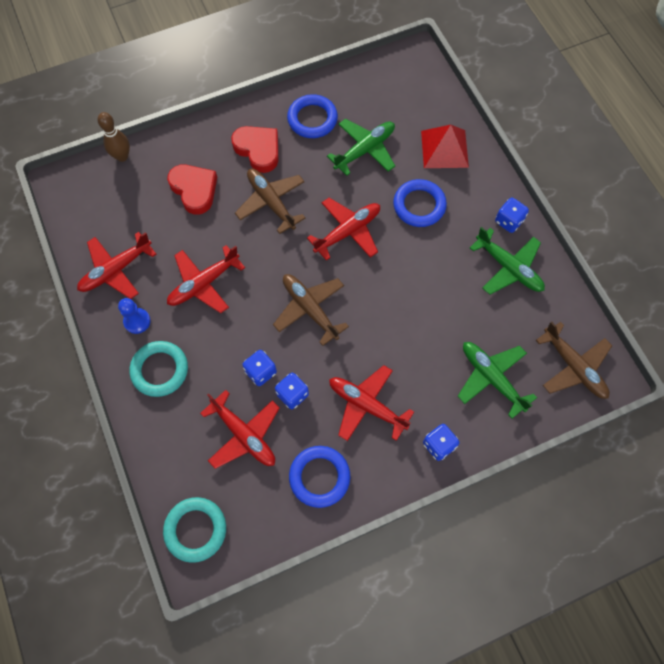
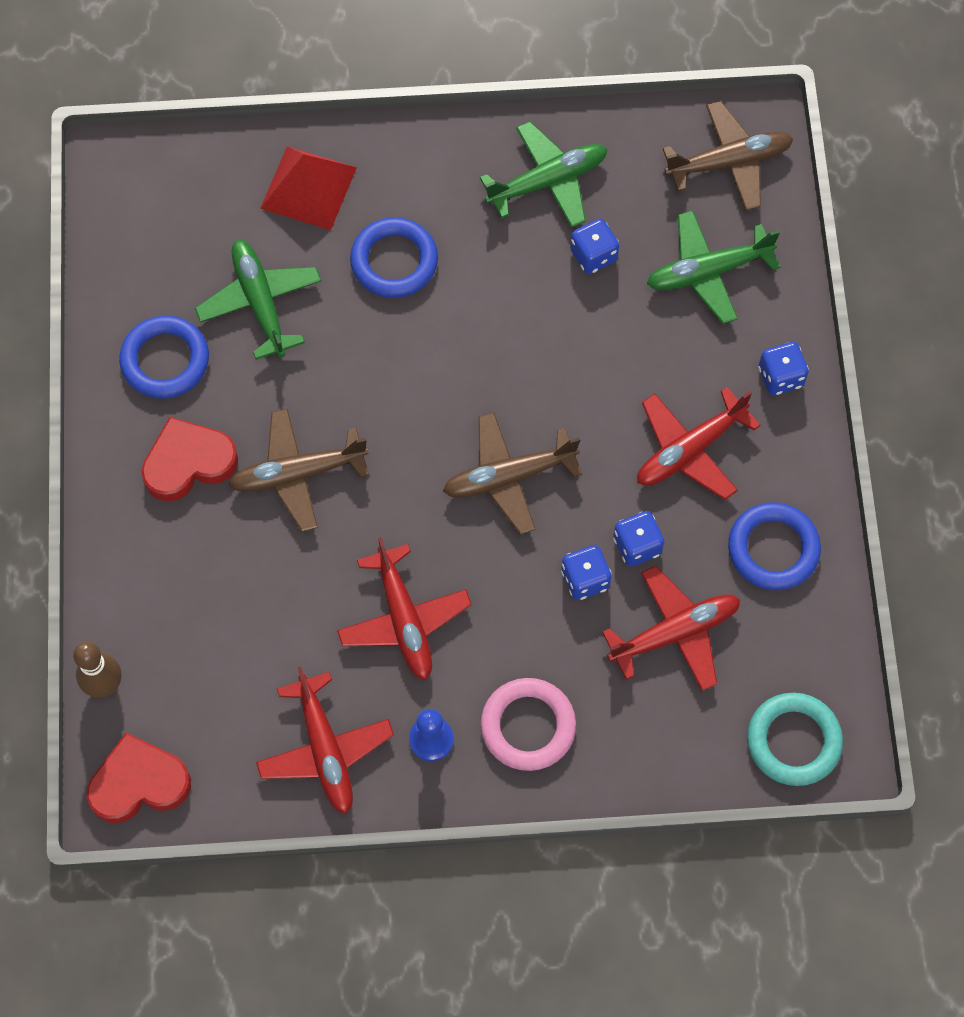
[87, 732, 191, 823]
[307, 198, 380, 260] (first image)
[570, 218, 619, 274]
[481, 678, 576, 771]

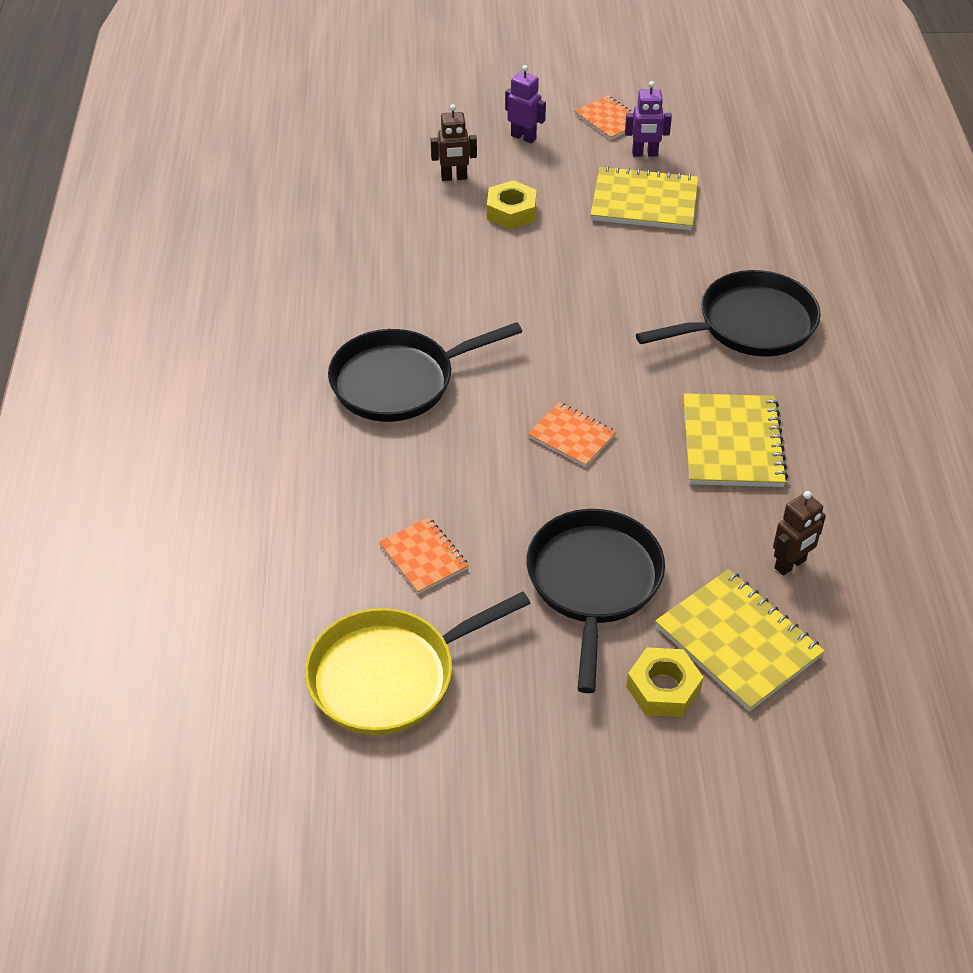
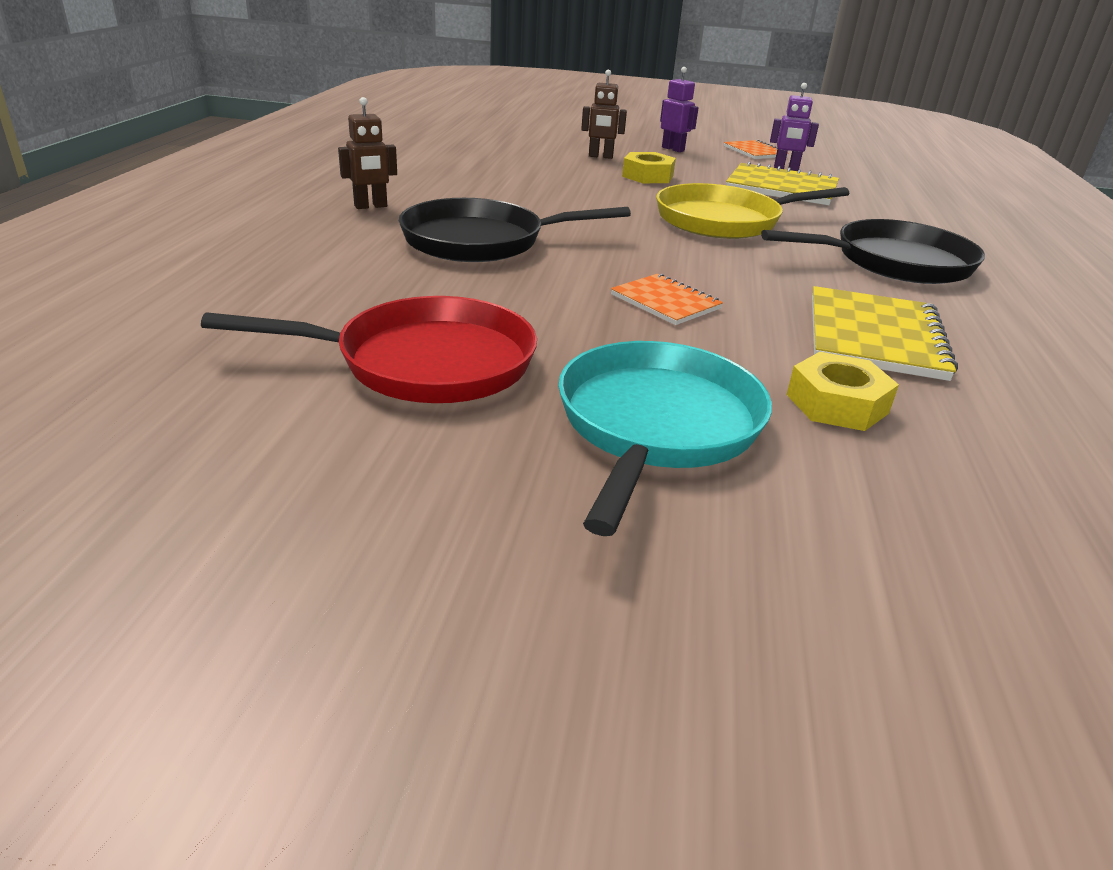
[338, 97, 397, 209]
[558, 341, 772, 536]
[201, 296, 537, 403]
[655, 569, 825, 712] (first image)
[656, 183, 849, 239]
[787, 352, 899, 431]

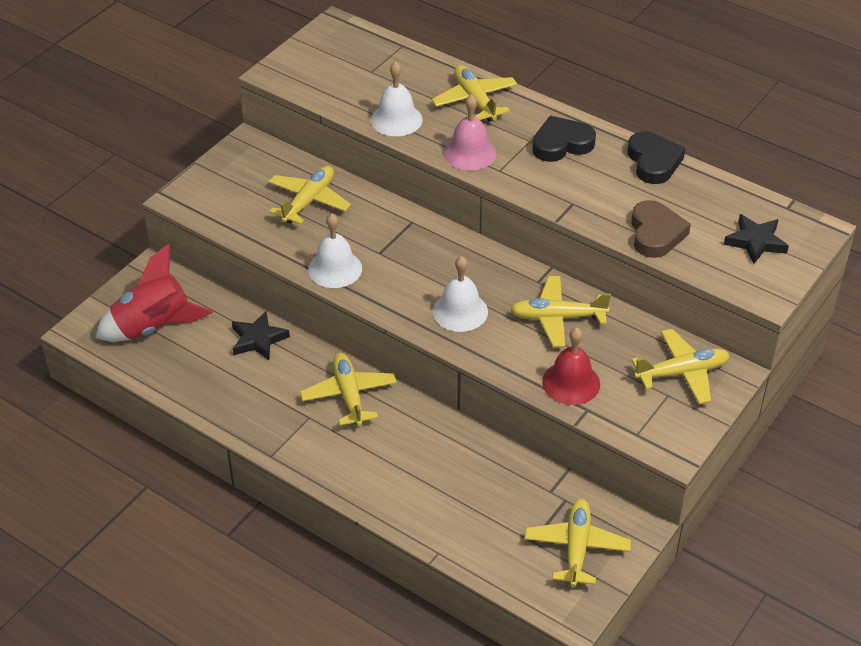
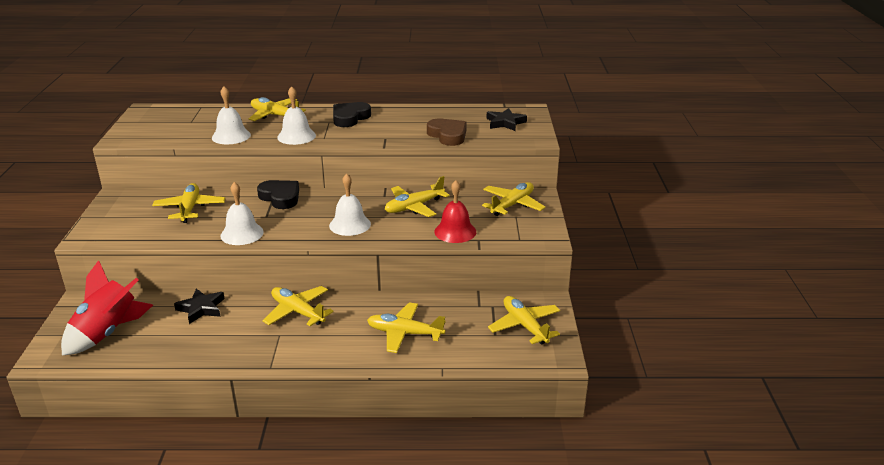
[277, 86, 316, 145]
[257, 180, 299, 209]
[367, 302, 446, 353]

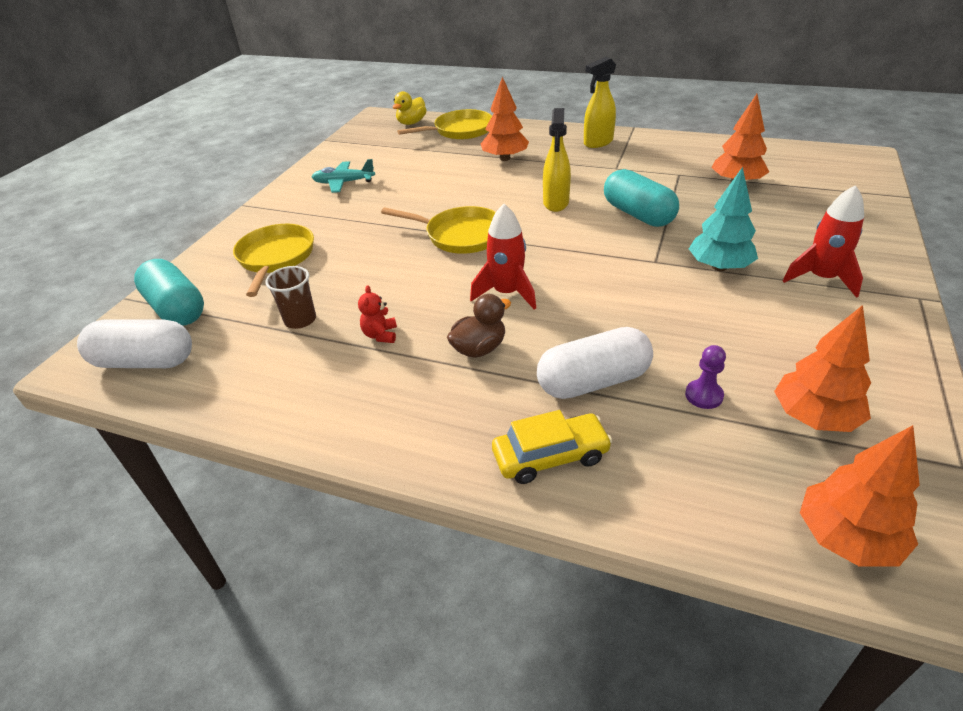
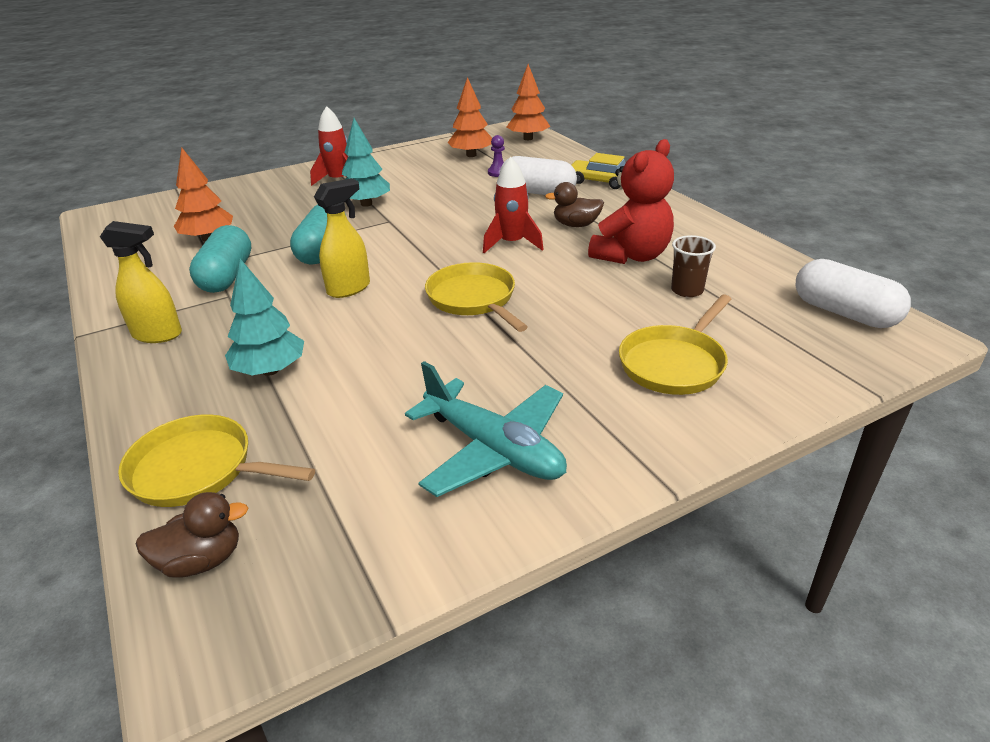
[225, 259, 304, 376]
[136, 492, 248, 578]
[405, 361, 567, 497]
[189, 225, 251, 293]
[588, 139, 674, 264]

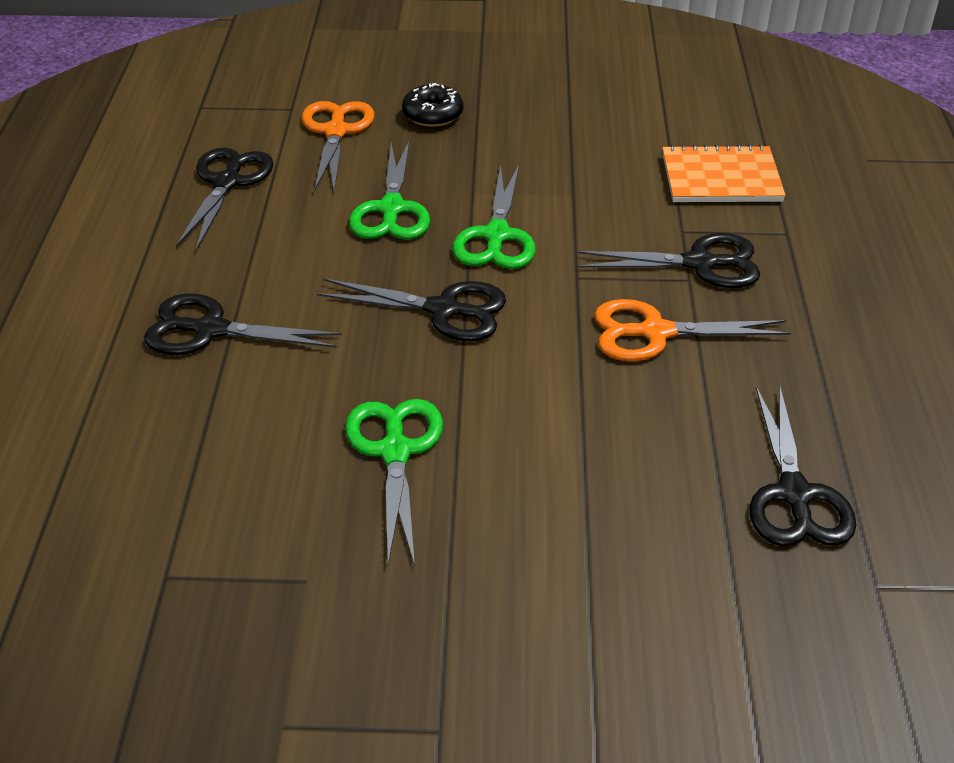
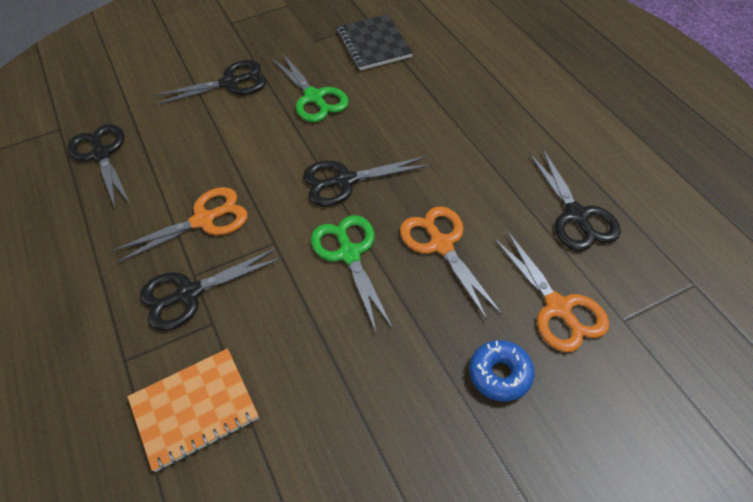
[469, 340, 535, 402]
[400, 206, 502, 320]
[152, 60, 266, 105]
[337, 14, 413, 70]

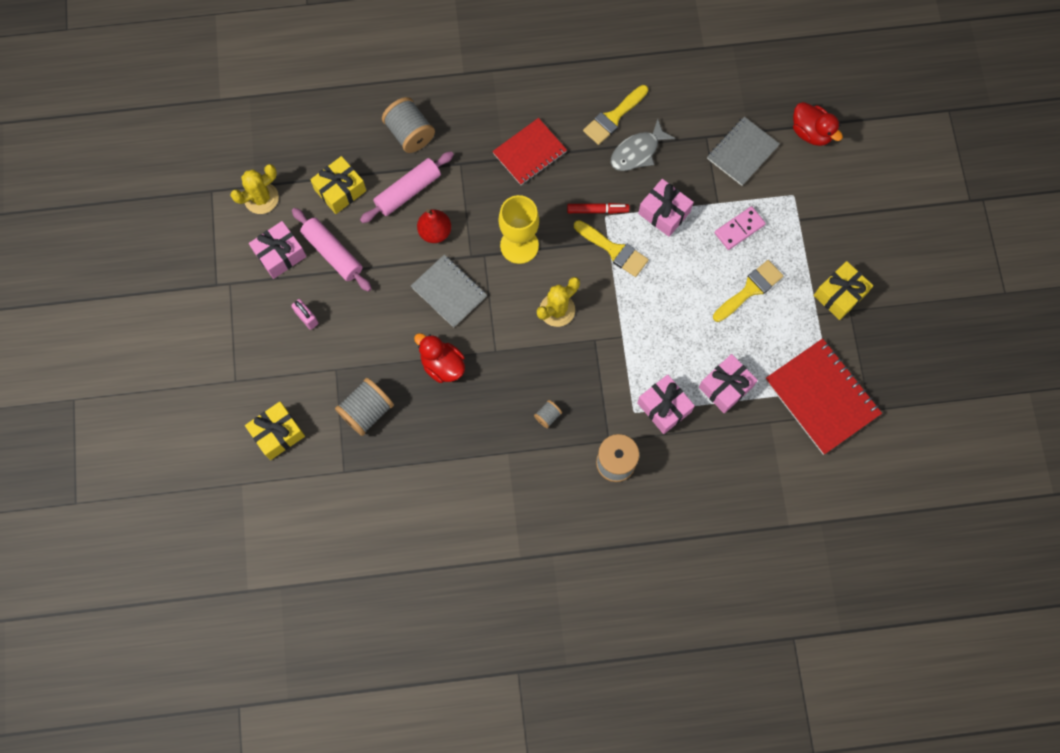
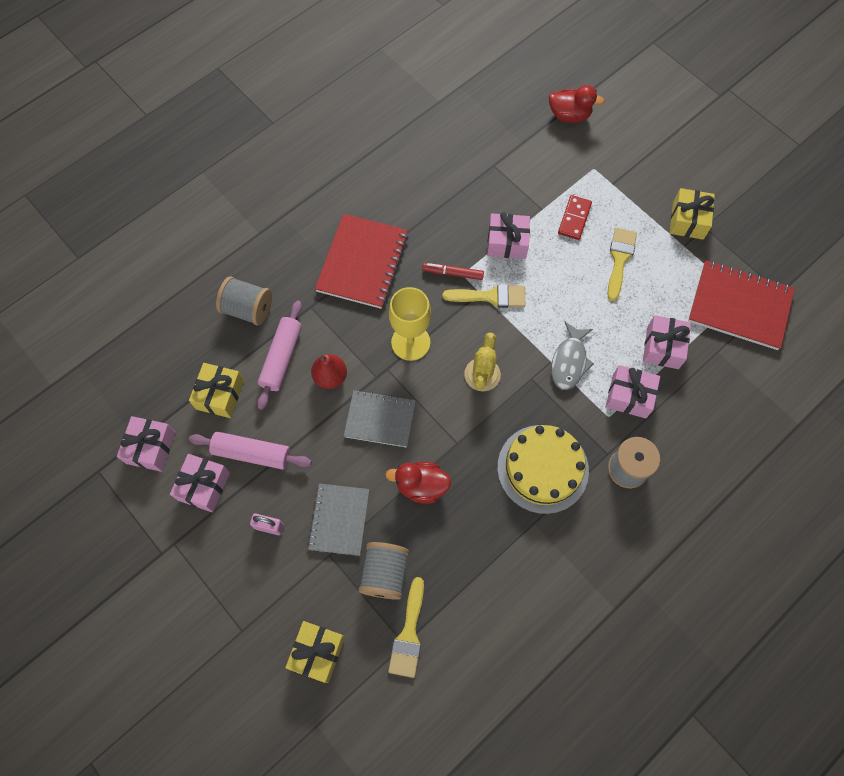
[388, 577, 424, 678]
[308, 484, 369, 556]
[315, 214, 408, 309]
[551, 322, 594, 390]
[117, 416, 175, 472]
[422, 263, 484, 280]
[558, 195, 592, 240]
[497, 425, 589, 514]

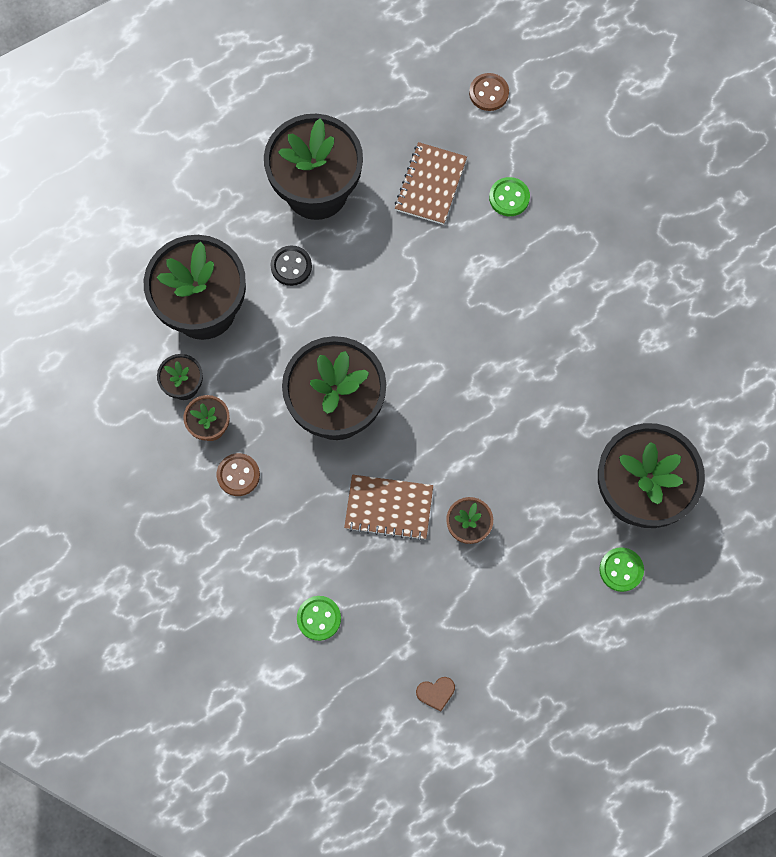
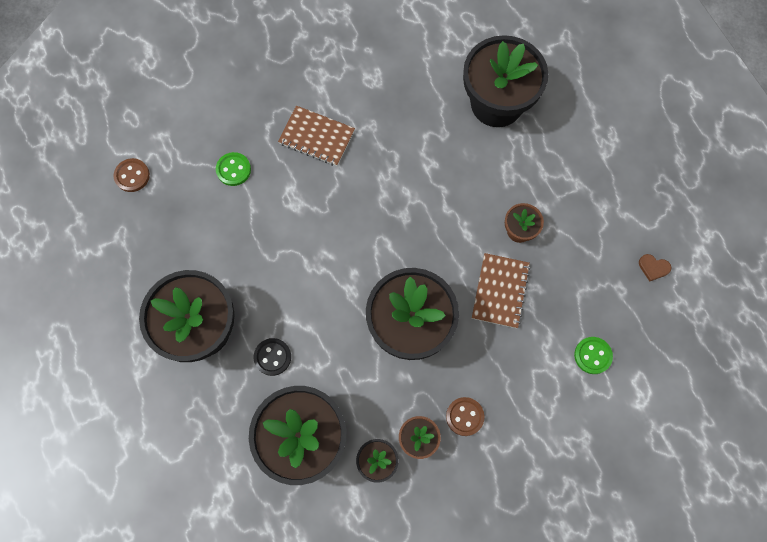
[278, 106, 355, 166]
[599, 547, 644, 592] (first image)
[639, 254, 671, 282]

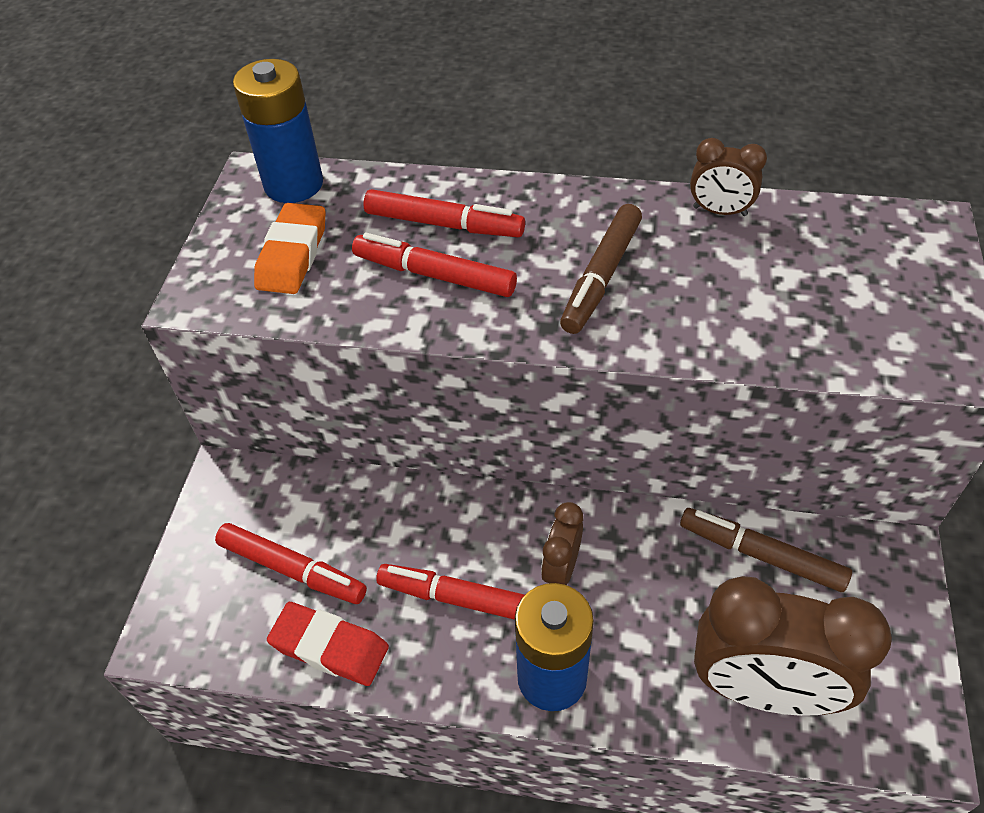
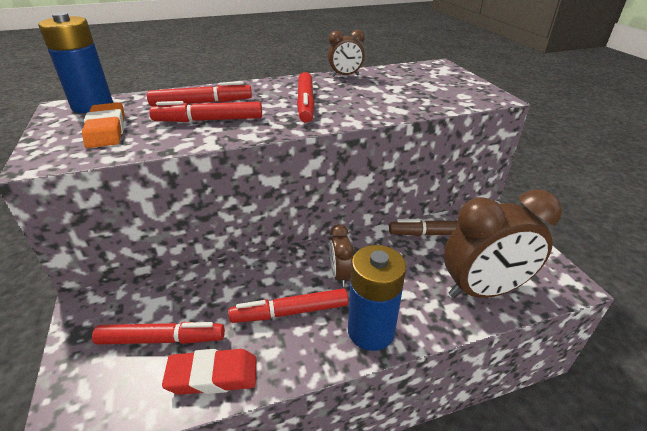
[297, 72, 315, 123]

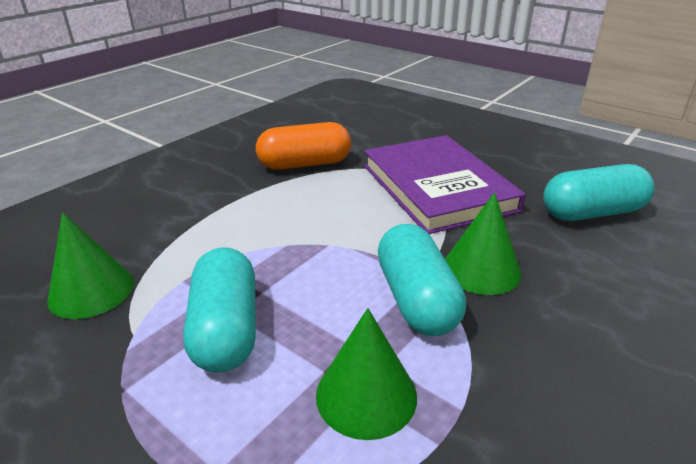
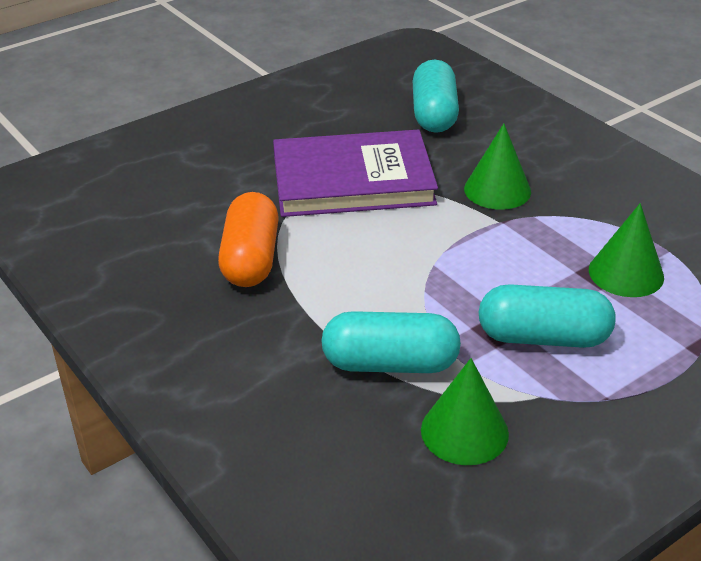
[322, 311, 461, 373]

